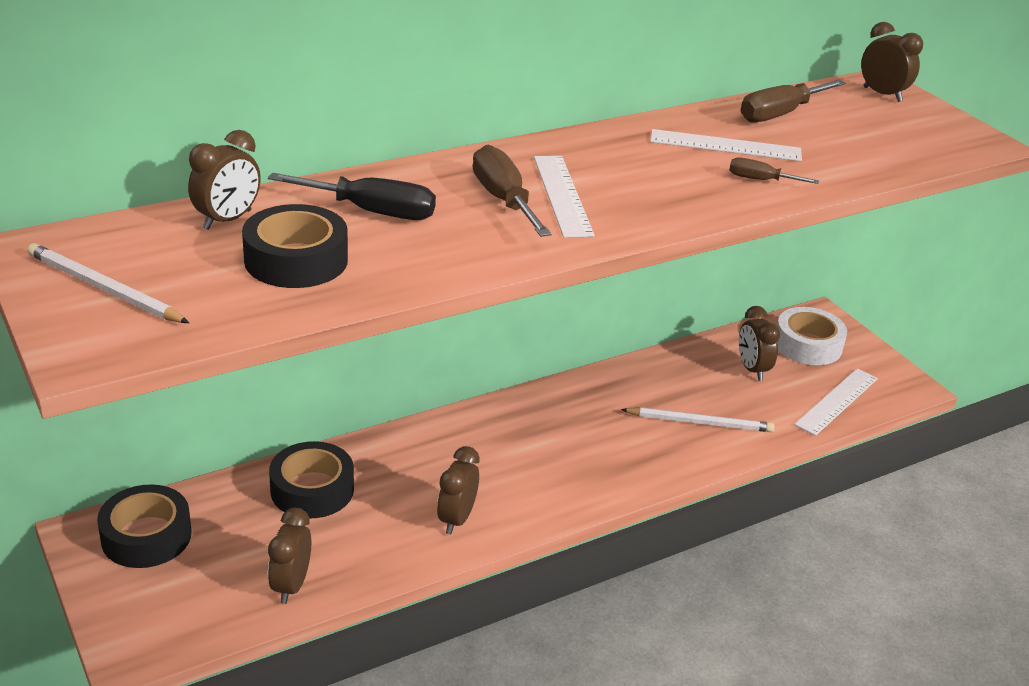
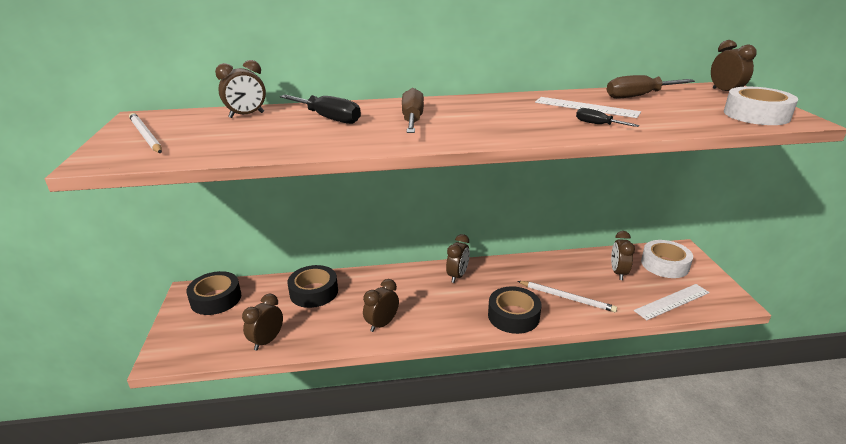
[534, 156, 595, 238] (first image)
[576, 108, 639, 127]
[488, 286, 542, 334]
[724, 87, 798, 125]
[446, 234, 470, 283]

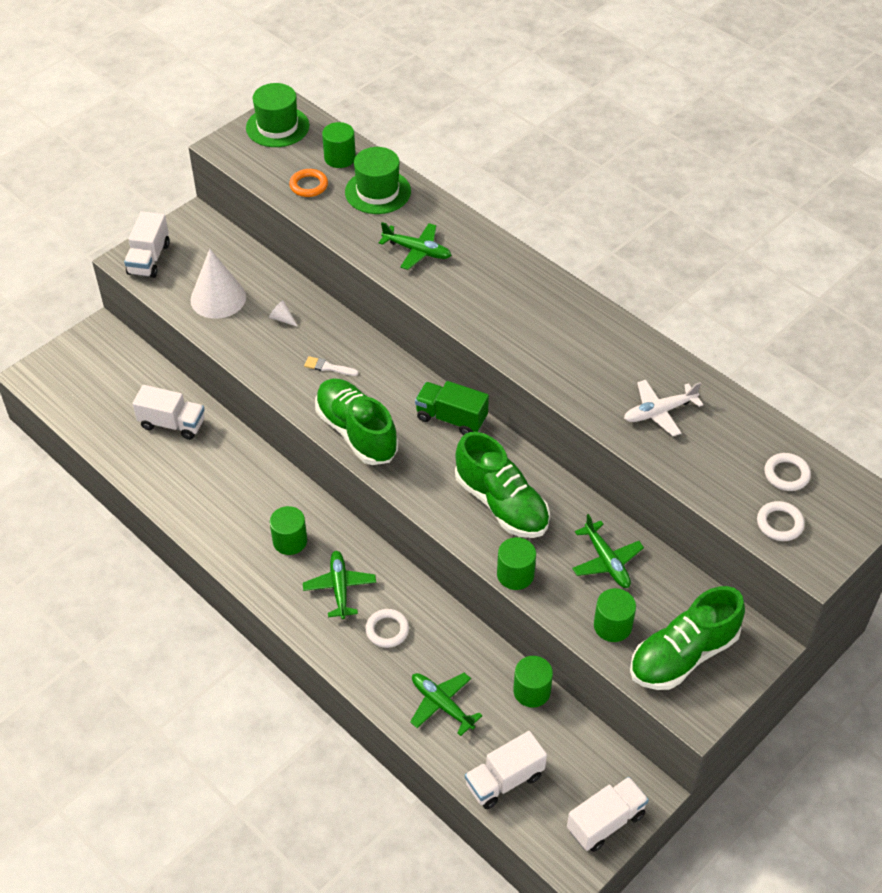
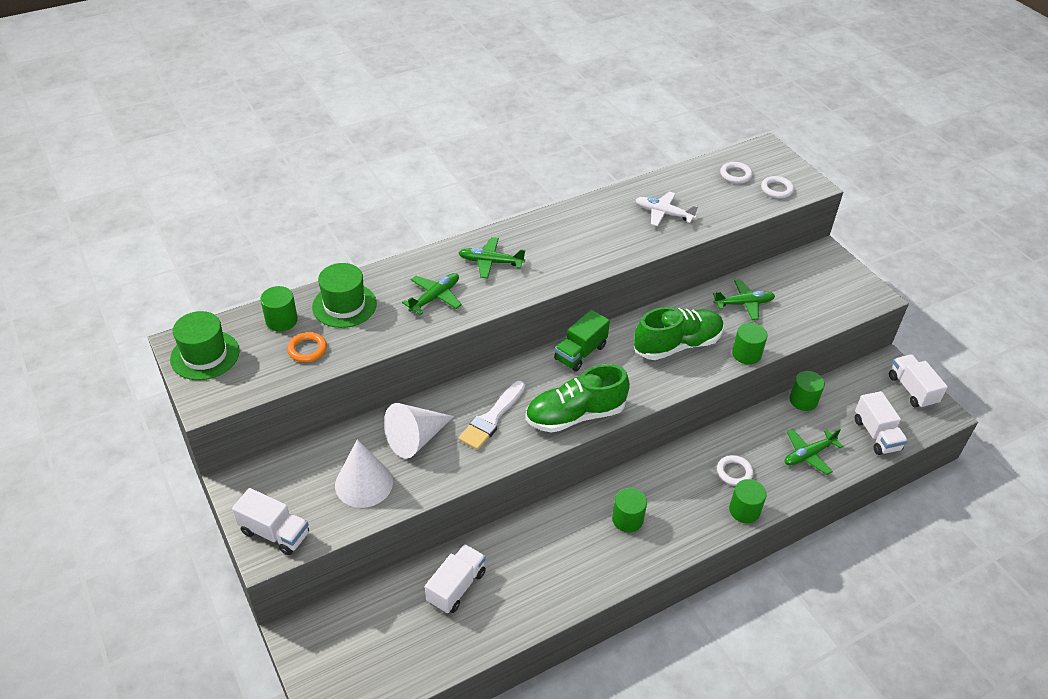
[384, 403, 454, 459]
[459, 381, 525, 450]
[636, 192, 698, 226]
[459, 237, 525, 278]
[630, 586, 745, 690] (first image)
[729, 479, 767, 523]

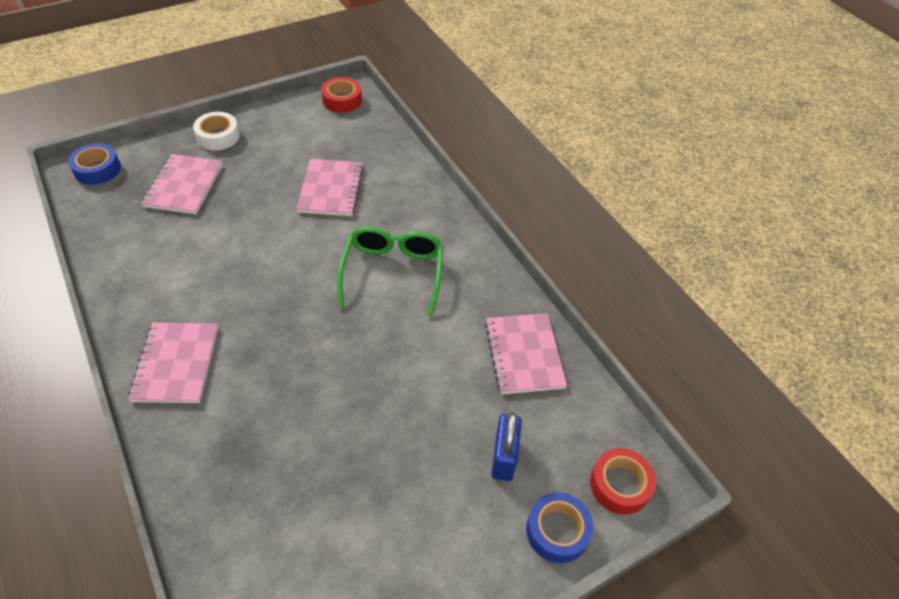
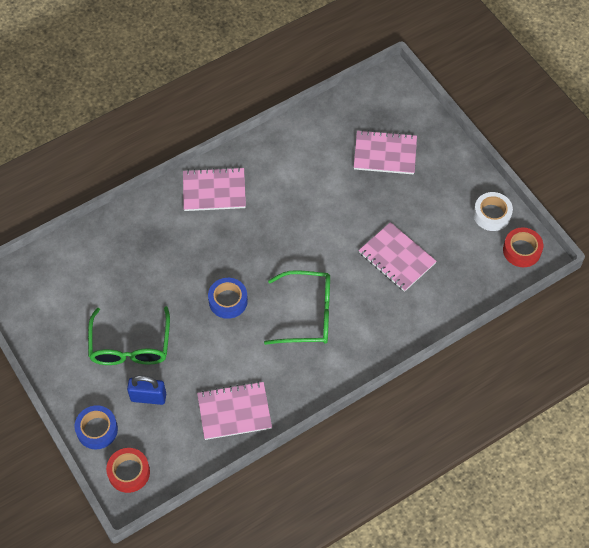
[473, 192, 513, 231]
[208, 278, 248, 319]
[359, 222, 437, 292]
[88, 306, 170, 365]

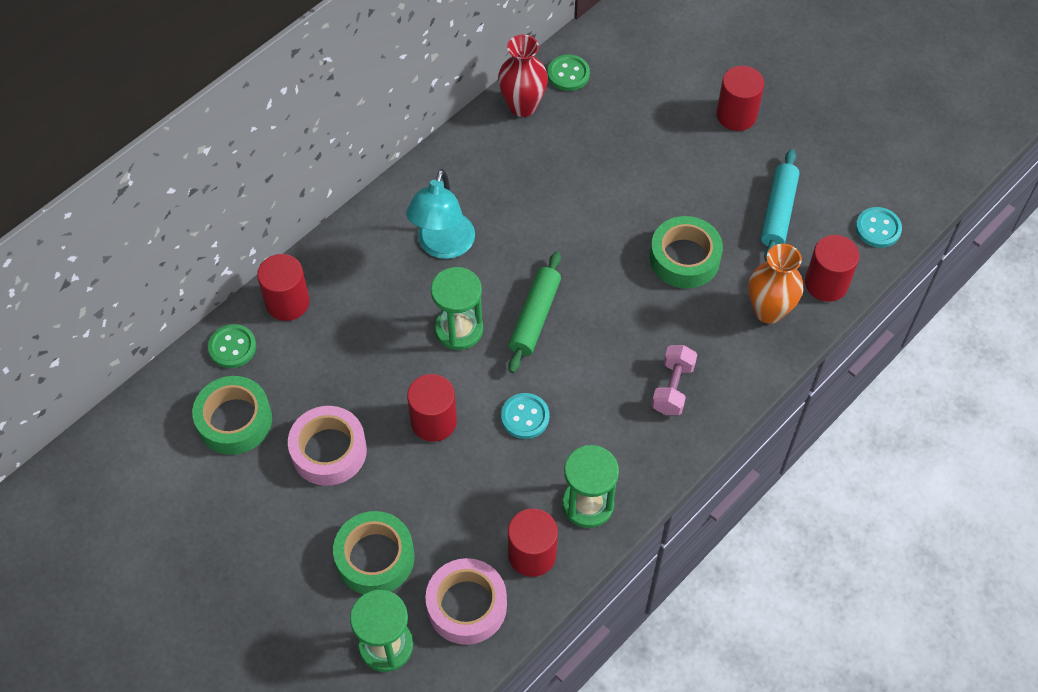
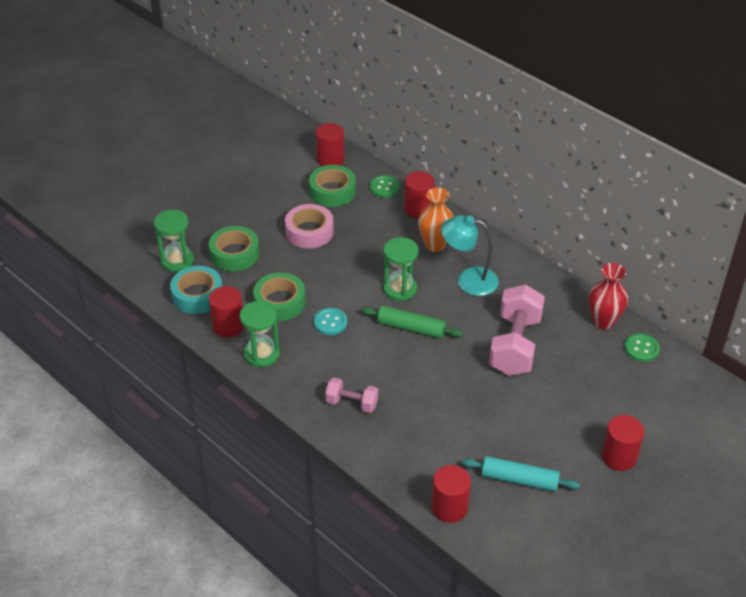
[856, 207, 902, 248] (first image)
[253, 272, 306, 321]
[418, 187, 454, 252]
[316, 123, 345, 166]
[170, 266, 222, 314]
[489, 285, 545, 376]

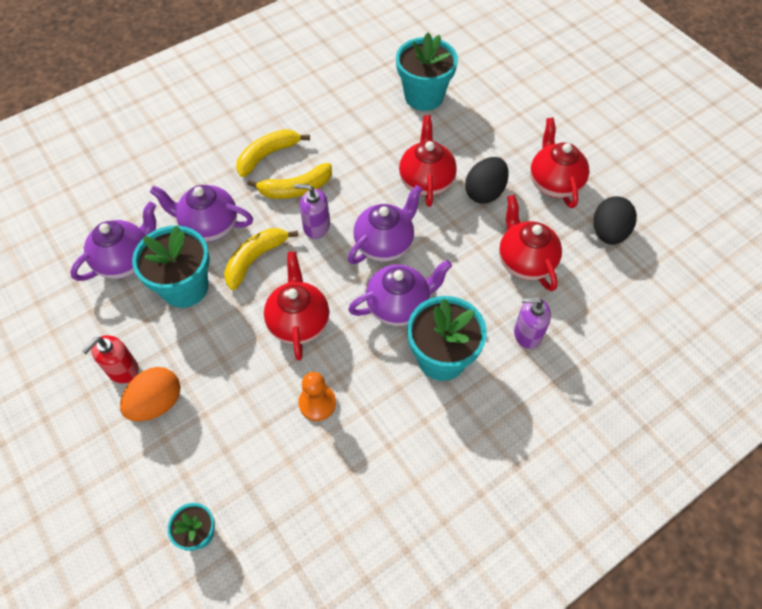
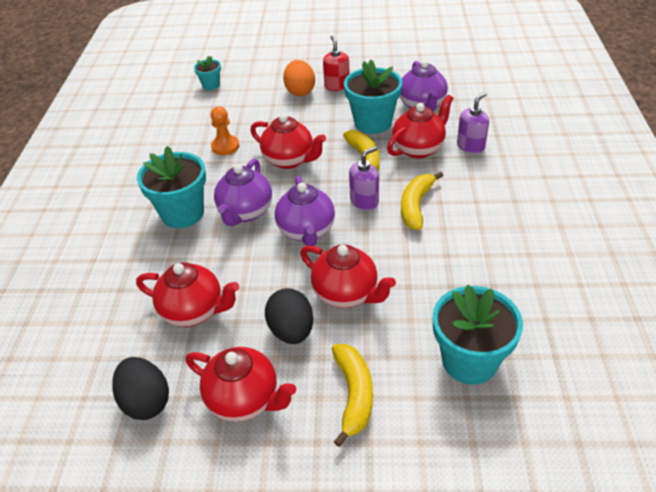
[332, 344, 373, 447]
[387, 95, 454, 159]
[457, 92, 489, 153]

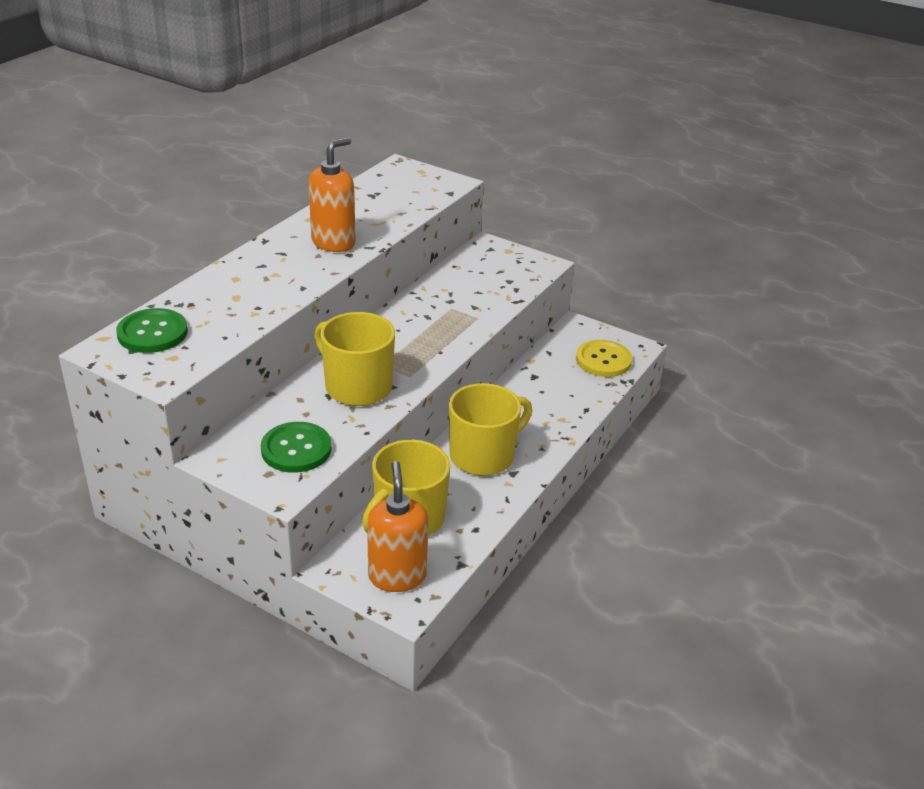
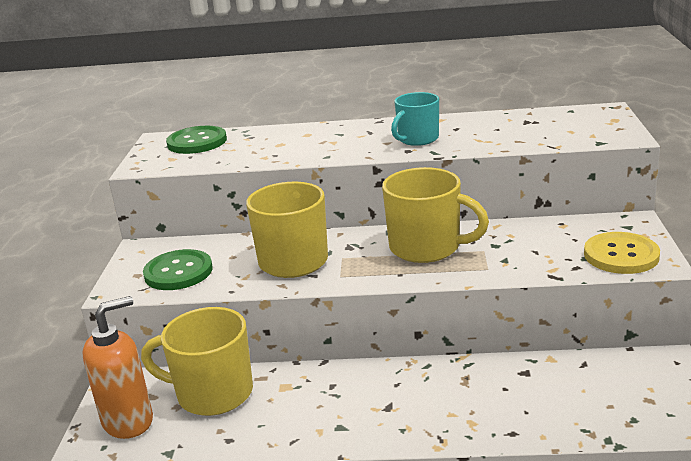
[391, 92, 439, 146]
[584, 232, 660, 274]
[382, 167, 489, 263]

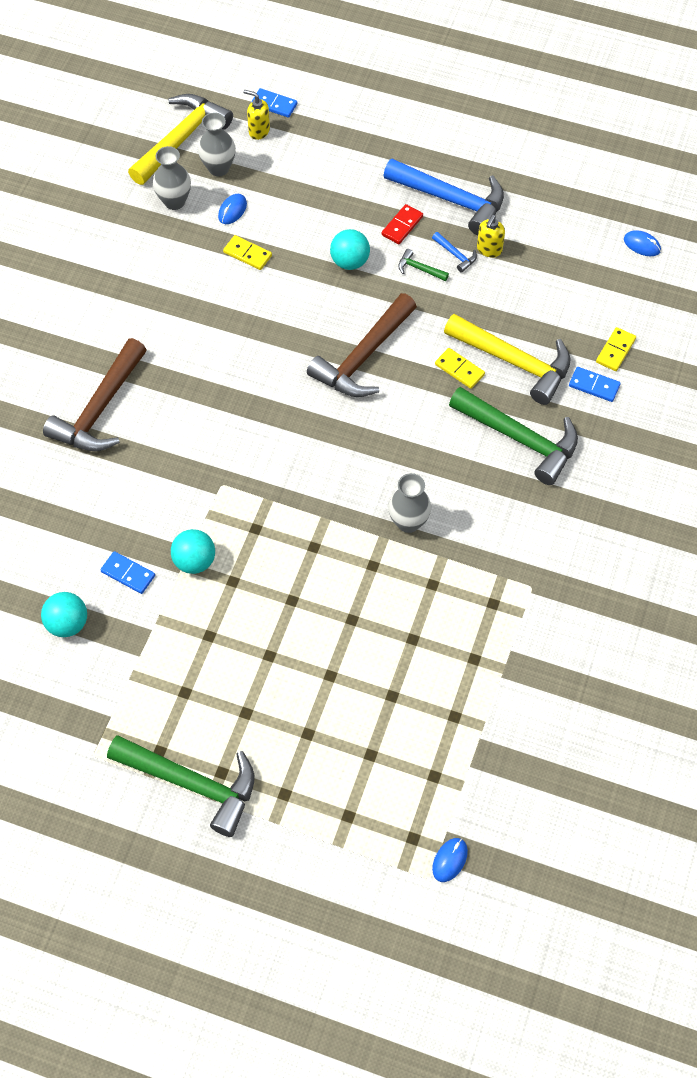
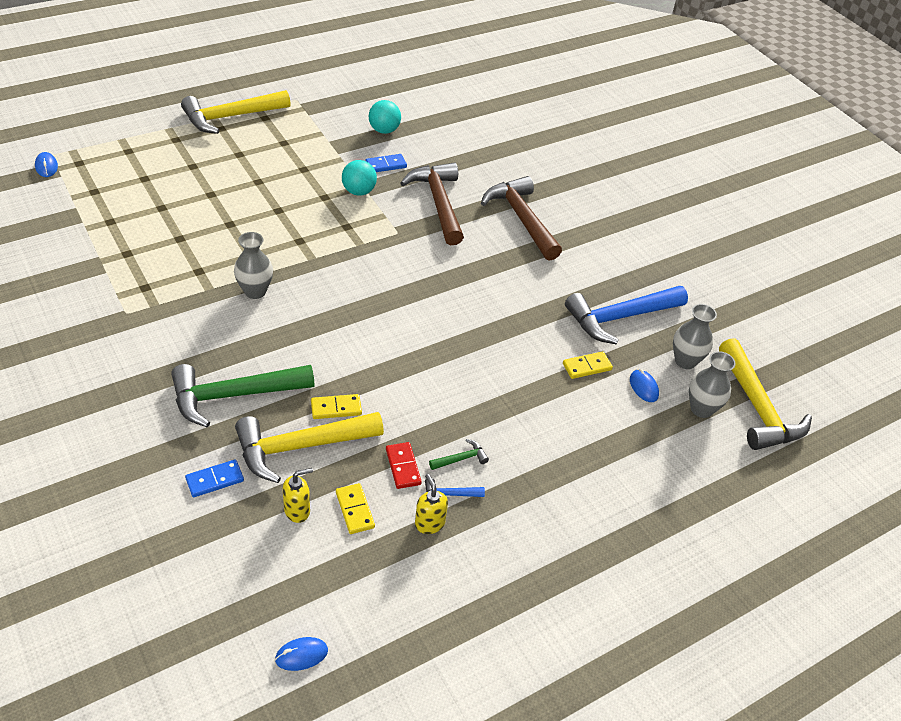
[251, 88, 297, 118] (first image)
[283, 468, 313, 523]
[565, 286, 688, 344]
[386, 442, 422, 489]
[330, 229, 370, 270] (first image)
[400, 163, 464, 245]
[336, 483, 375, 534]
[181, 90, 291, 134]

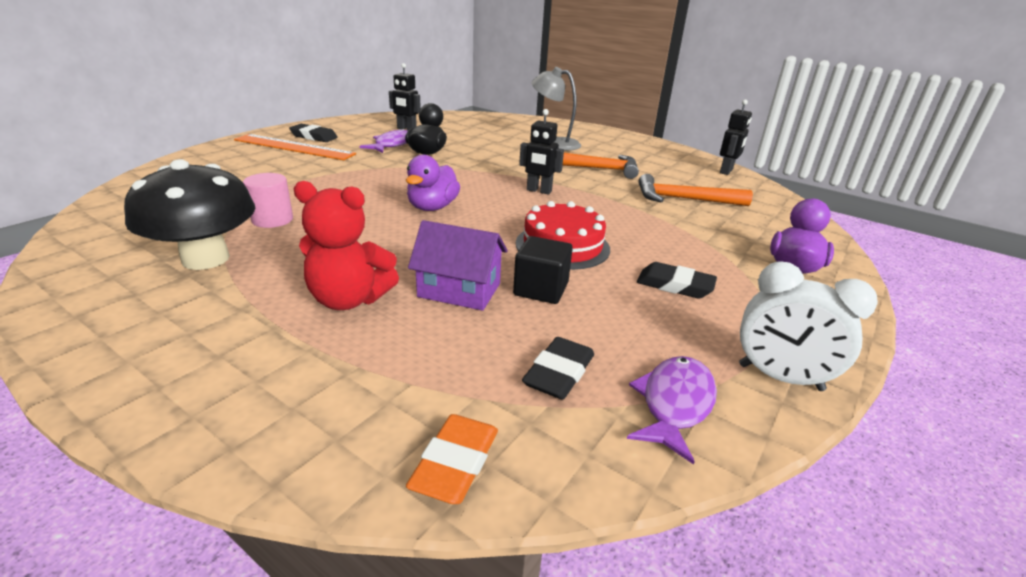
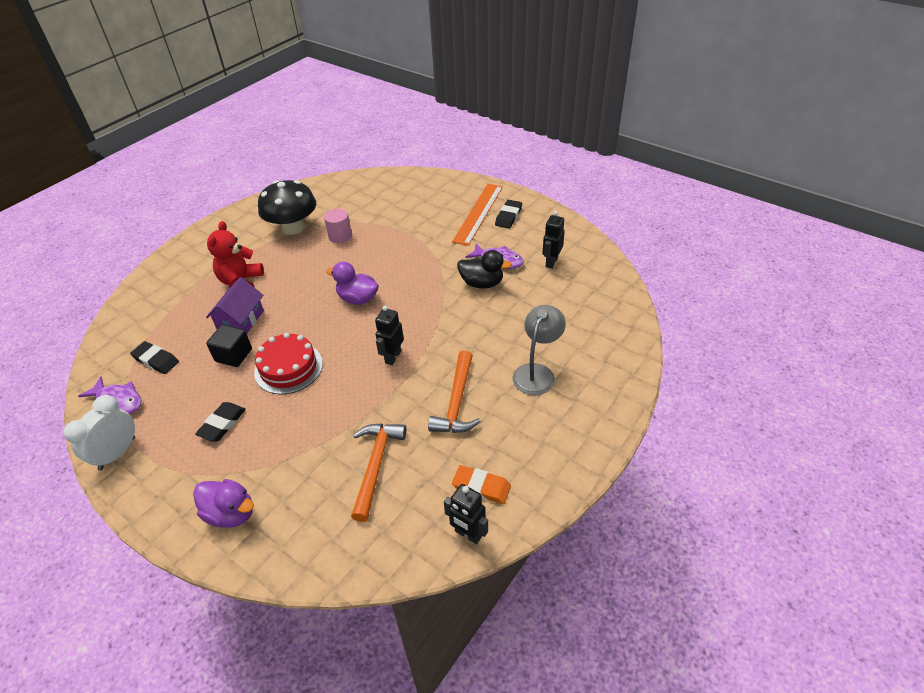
[452, 465, 511, 504]

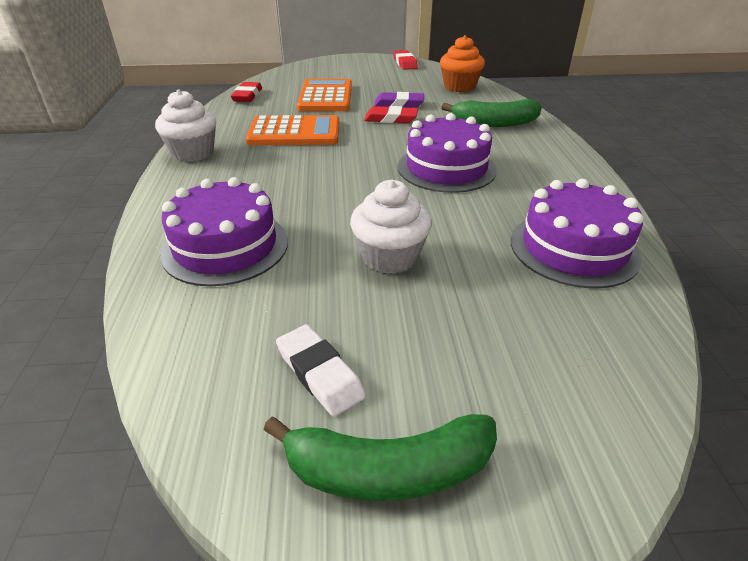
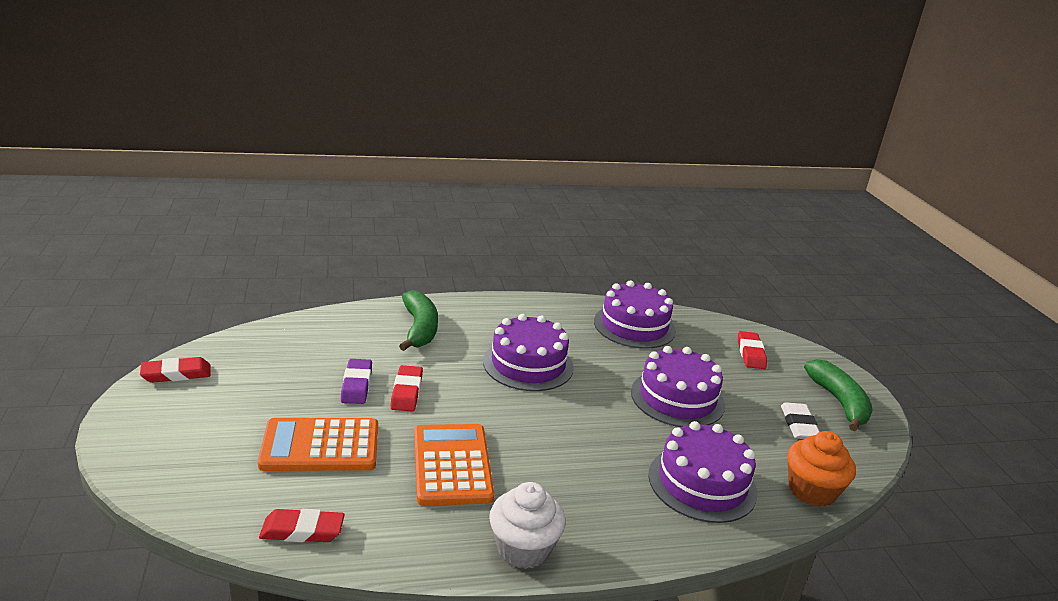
[788, 431, 856, 507]
[631, 346, 725, 427]
[781, 402, 820, 439]
[738, 331, 767, 369]

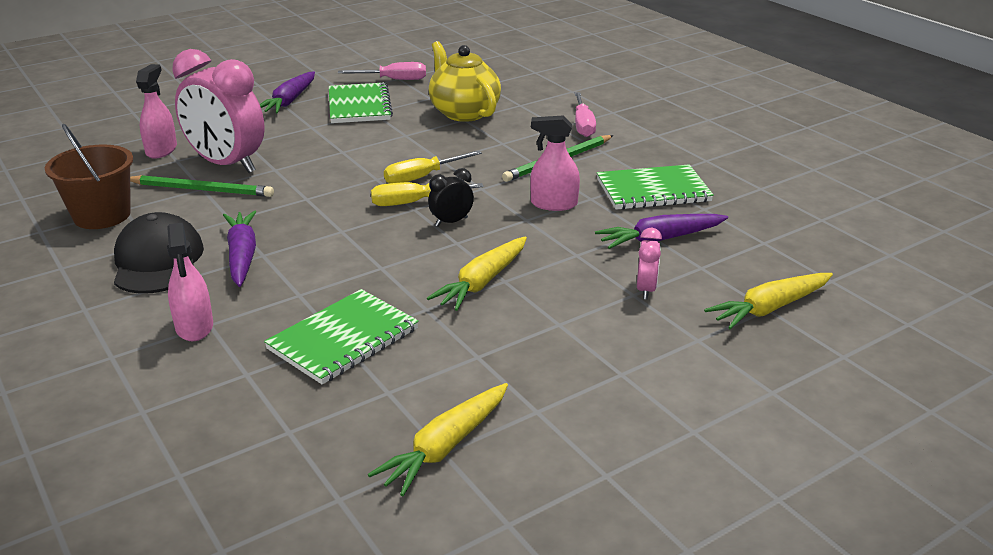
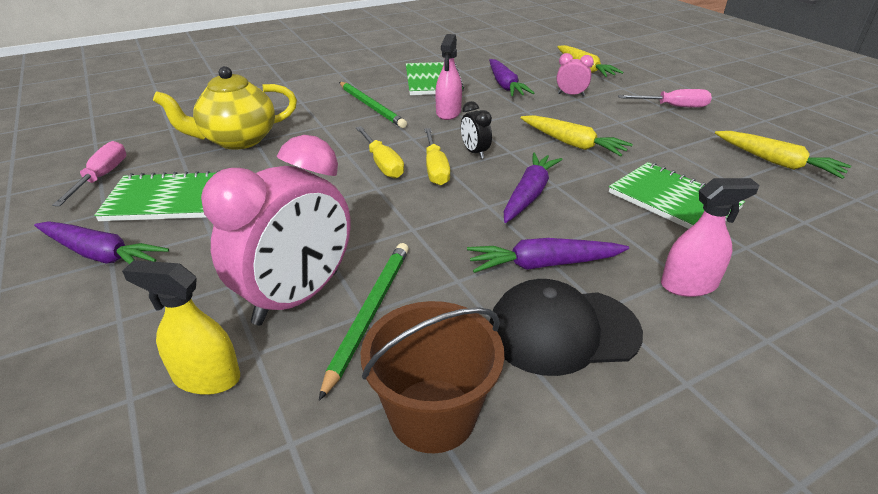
[122, 260, 240, 395]
[618, 89, 712, 108]
[504, 153, 563, 223]

